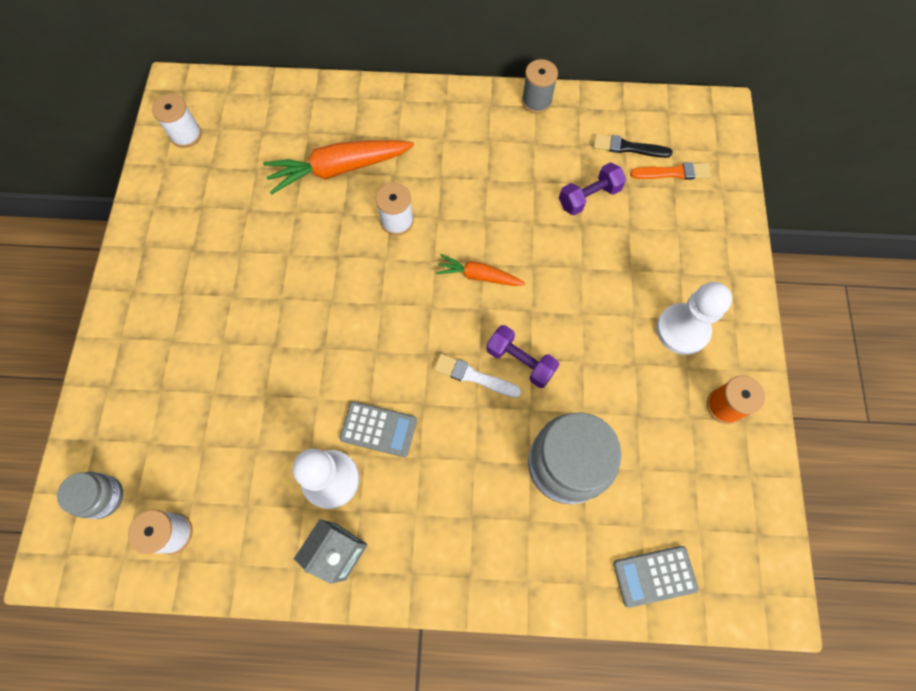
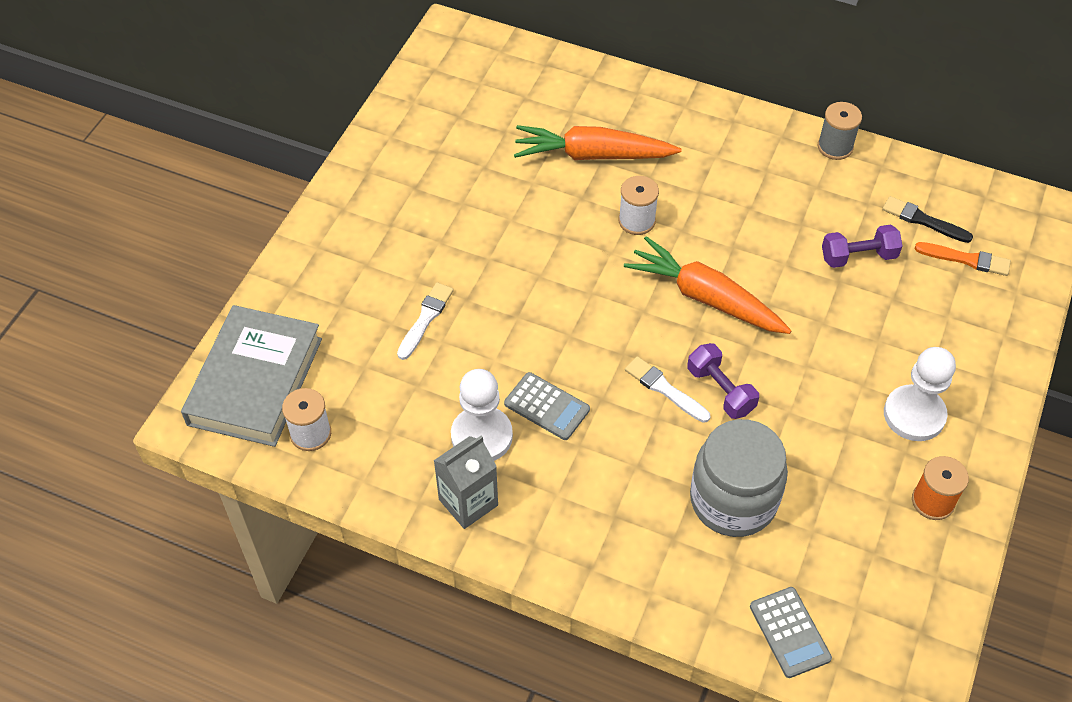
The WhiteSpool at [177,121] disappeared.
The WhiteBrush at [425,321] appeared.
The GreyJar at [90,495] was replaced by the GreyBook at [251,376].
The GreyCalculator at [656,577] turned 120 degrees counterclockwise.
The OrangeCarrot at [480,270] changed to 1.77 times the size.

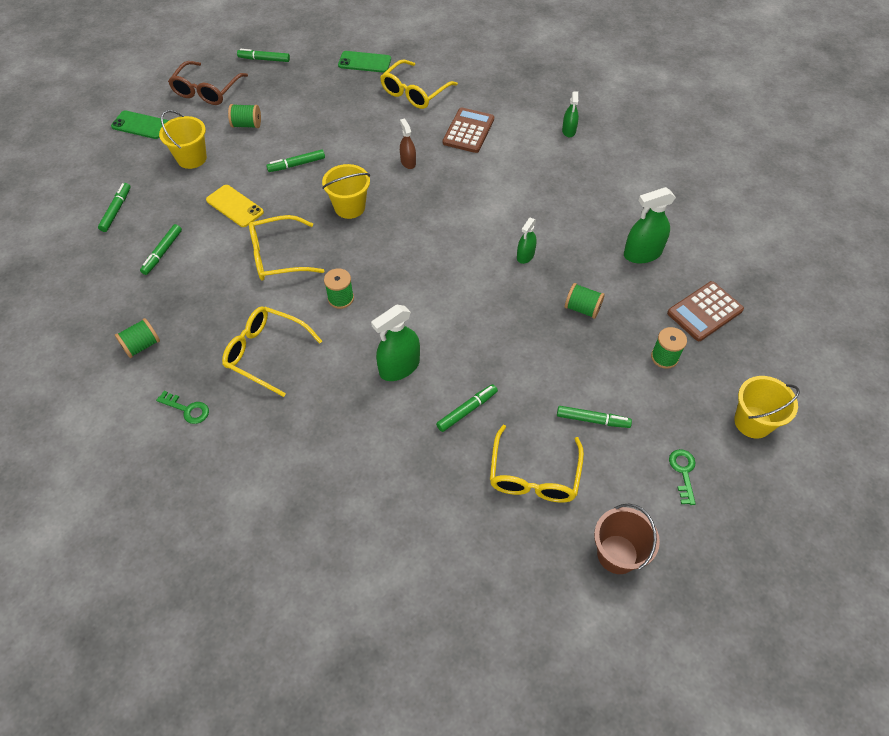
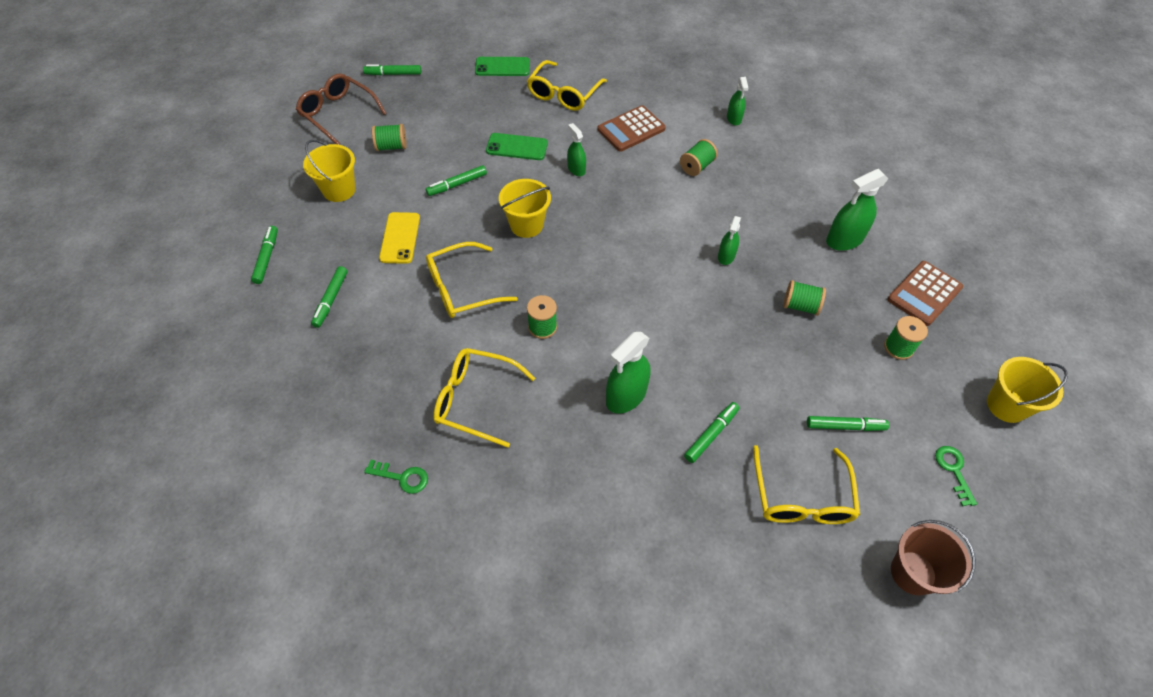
The GreenPhone moved from [139,124] to [517,146].
The GreenSpool moved from [137,338] to [699,157].
The BrownSprayBottle at [408,144] became the GreenSprayBottle at [576,149].
The BrownGlasses at [208,83] turned 120 degrees clockwise.
The YellowPhone at [235,206] turned 60 degrees clockwise.
The BrownCalculator at [468,130] turned 135 degrees counterclockwise.

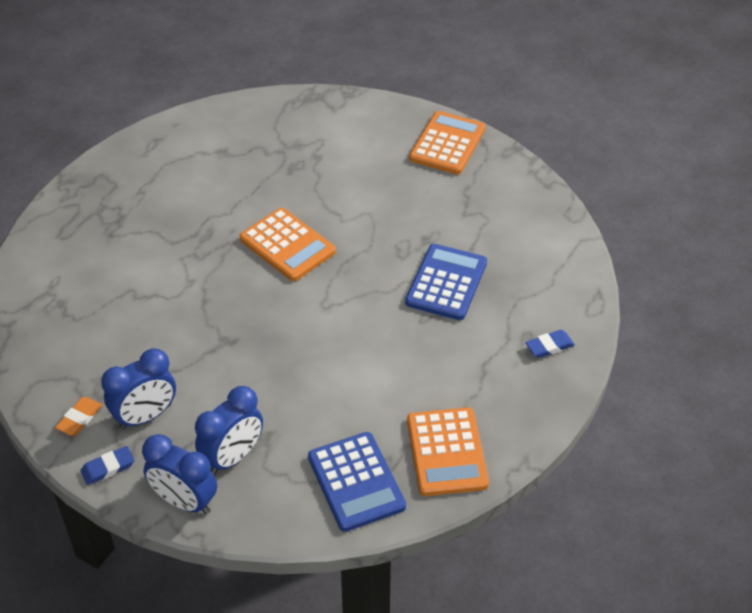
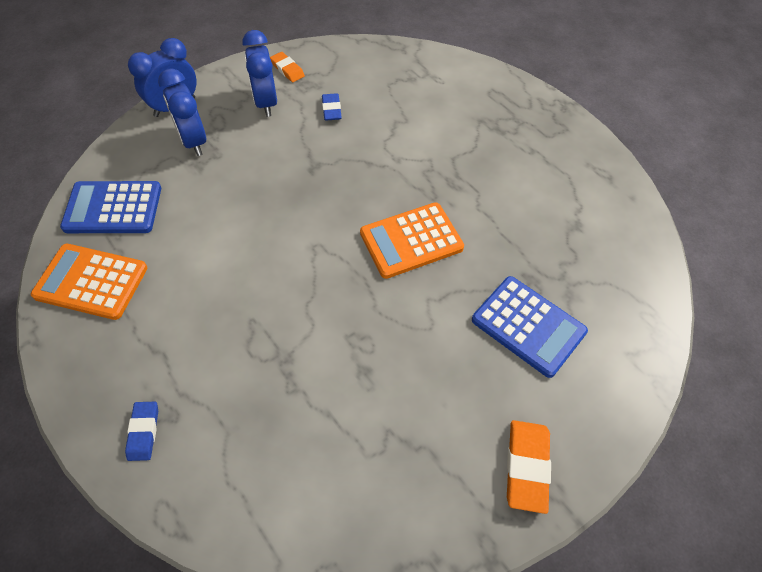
The BlueEraser moved from [107,465] to [332,107].
The BlueCalculator moved from [446,282] to [530,327].
The OrangeCalculator at [447,142] was replaced by the OrangeEraser at [529,467].

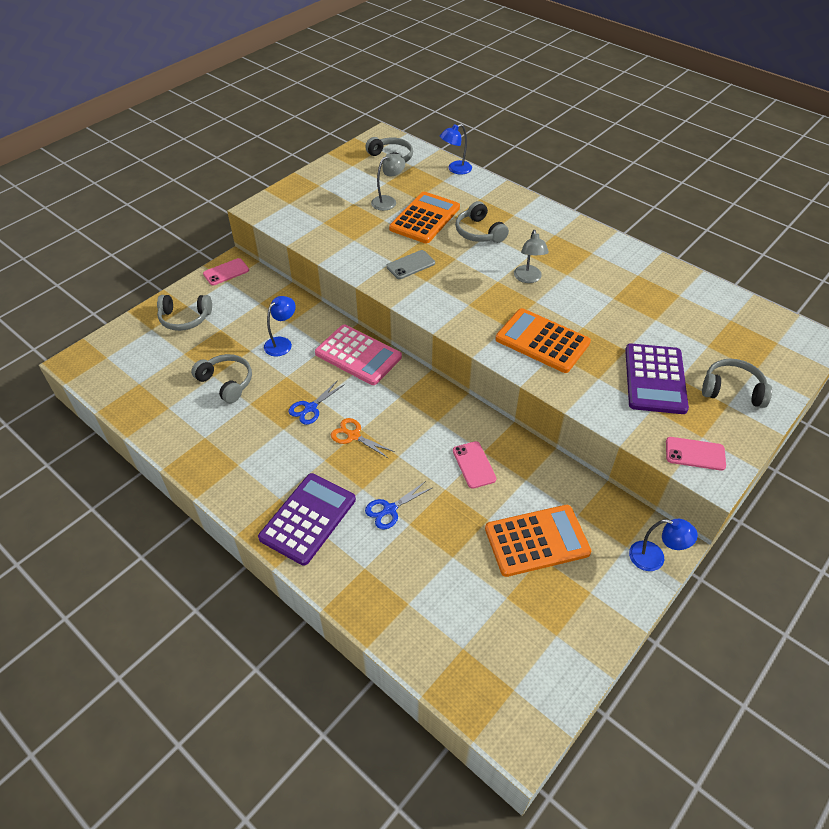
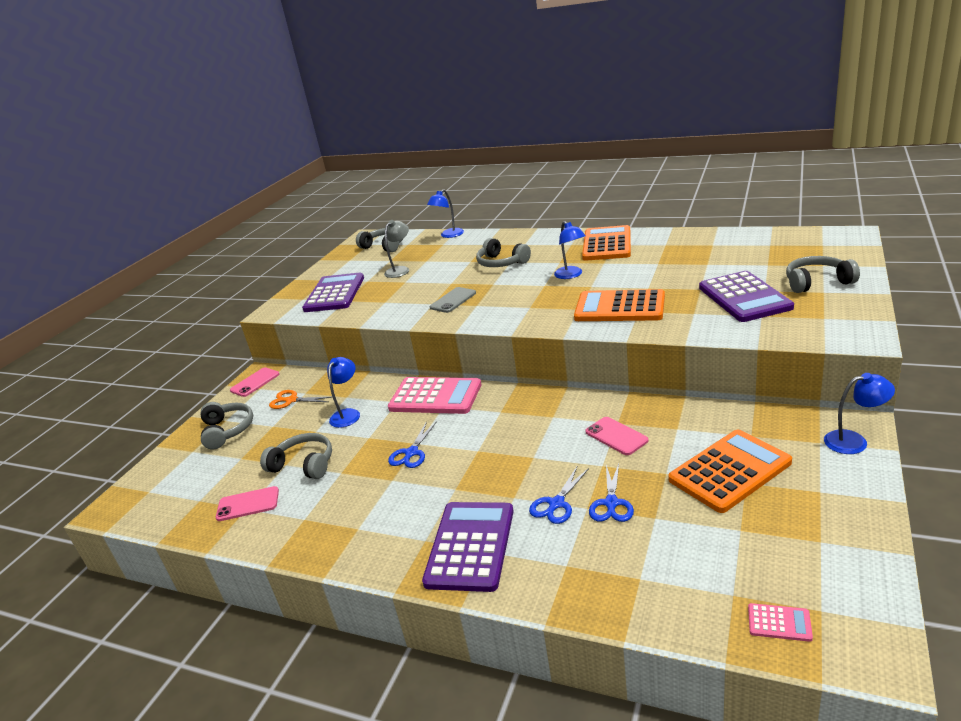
The PurpleCalculator at [333,292] appeared.
The BlueScissors at [611,493] appeared.
The PinkCalculator at [780,622] appeared.
The OrangeScissors moved from [363,438] to [300,399].
The OrangeCalculator moved from [424,217] to [606,243].
The PinkPhone moved from [696,454] to [247,503].
The GreyLamp at [531,256] became the BlueLamp at [570,250].
The GreyHeadphones at [184,313] turned 90 degrees counterclockwise.

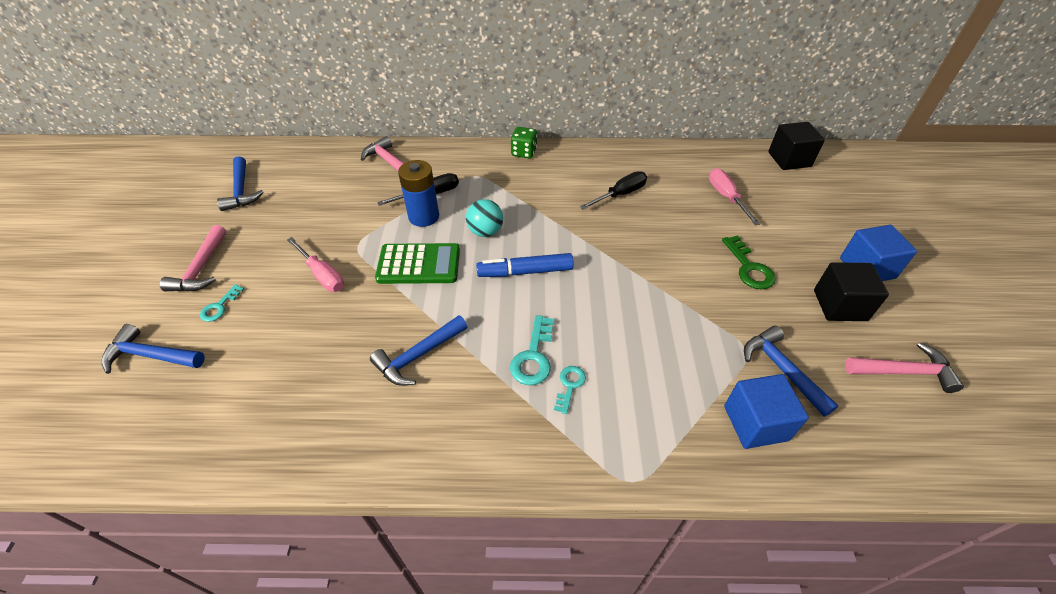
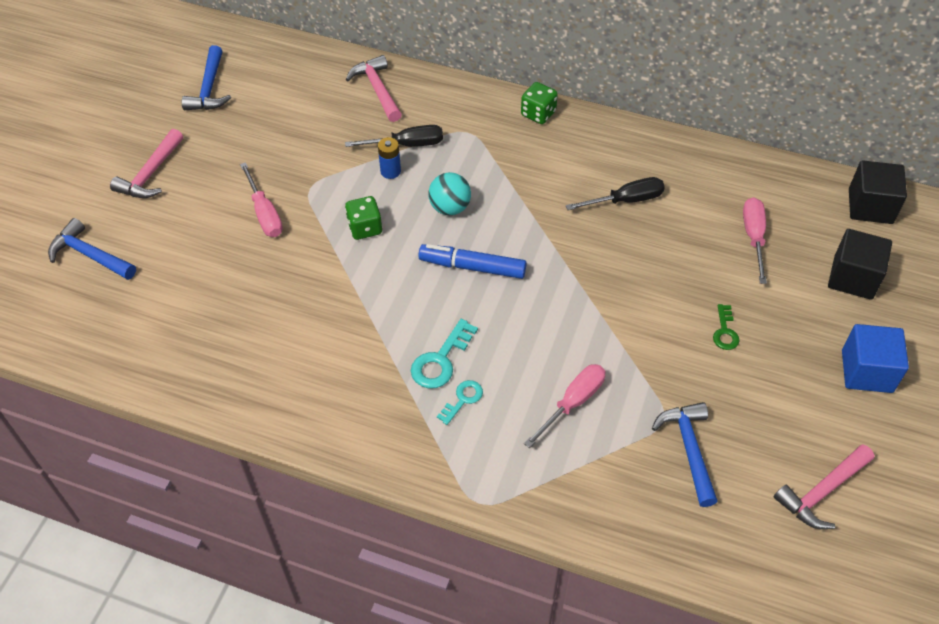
The TurquoiseKey at [222,303] disappeared.
The BlueHammer at [418,350] disappeared.
The BlueCube at [766,411] disappeared.
The PinkScrewdriver at [565,406] appeared.
The BlackCube moved from [851,291] to [860,264].
The GreenCalculator at [417,263] was replaced by the GreenDice at [363,218].
The PinkHammer at [904,367] turned 120 degrees clockwise.
The BlueBattery at [418,193] changed to 0.58 times the size.
The GreenKey at [749,262] changed to 0.63 times the size.

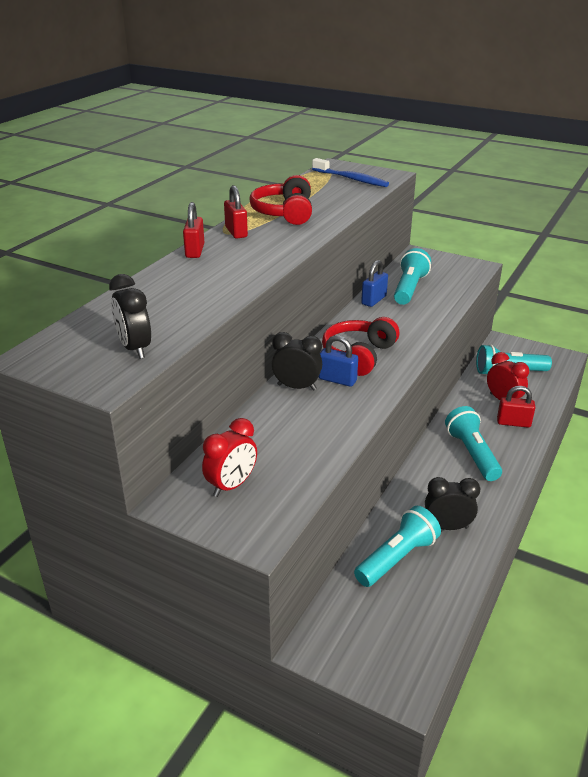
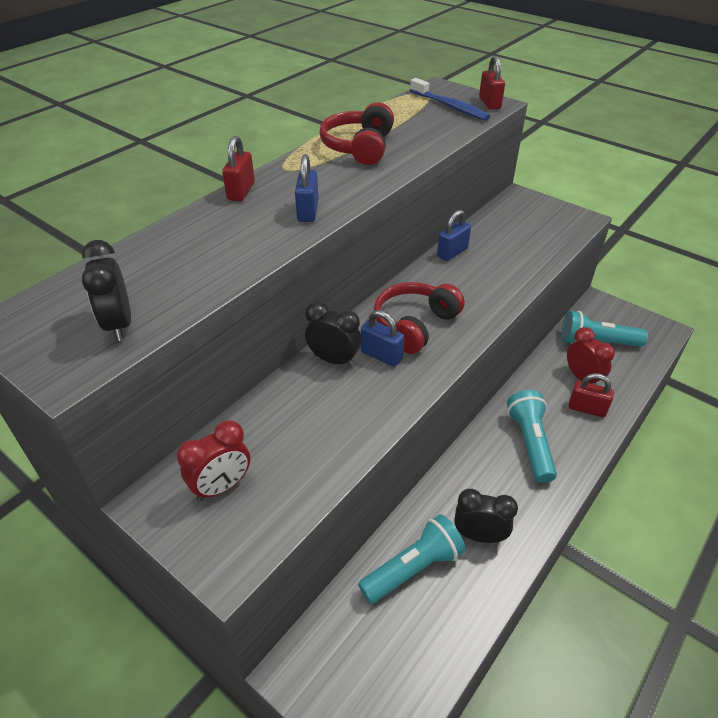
The TurquoiseFlashlight at [412,276] disappeared.
The BluePadlock at [306,188] appeared.
The RedPadlock moved from [236,212] to [492,82].

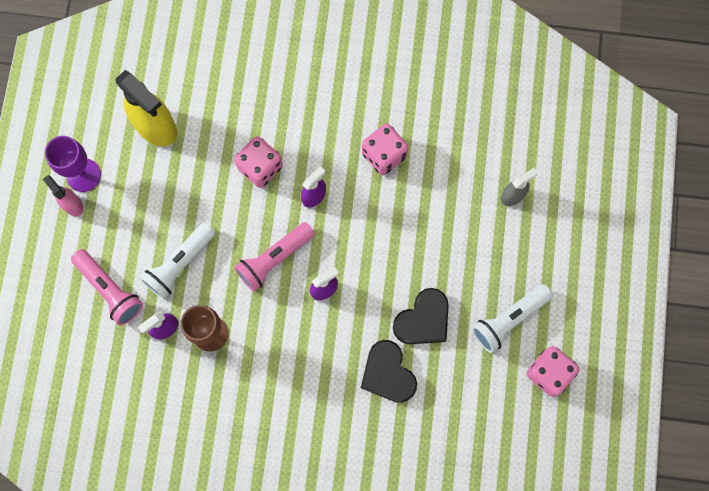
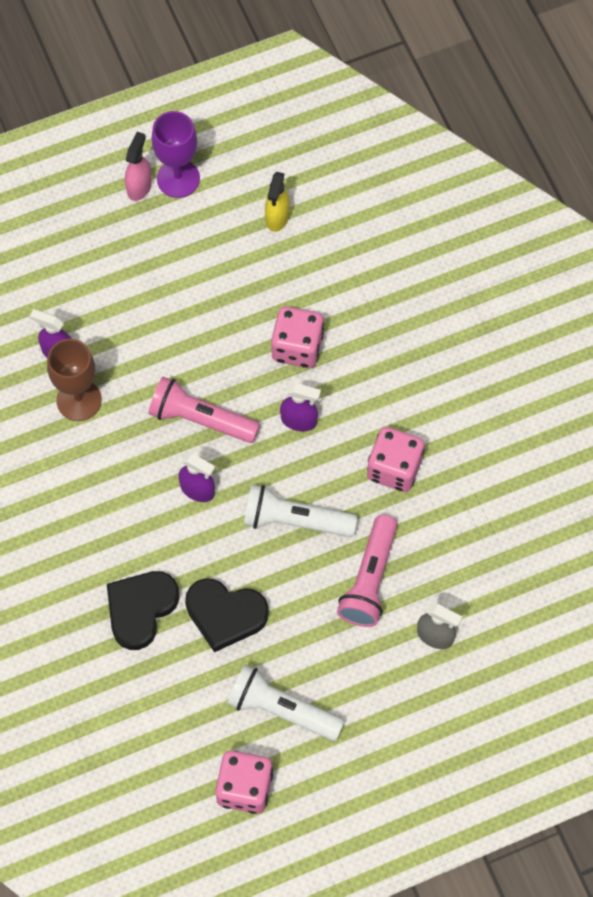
The PinkFlashlight moved from [107,287] to [367,571].
The WhiteFlashlight moved from [177,261] to [300,511].
The YellowSprayBottle at [146,108] changed to 0.52 times the size.

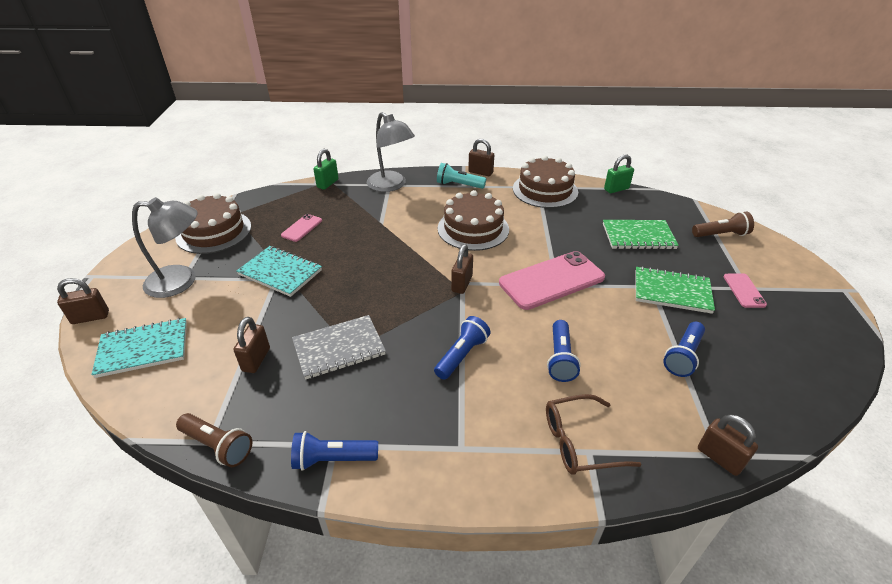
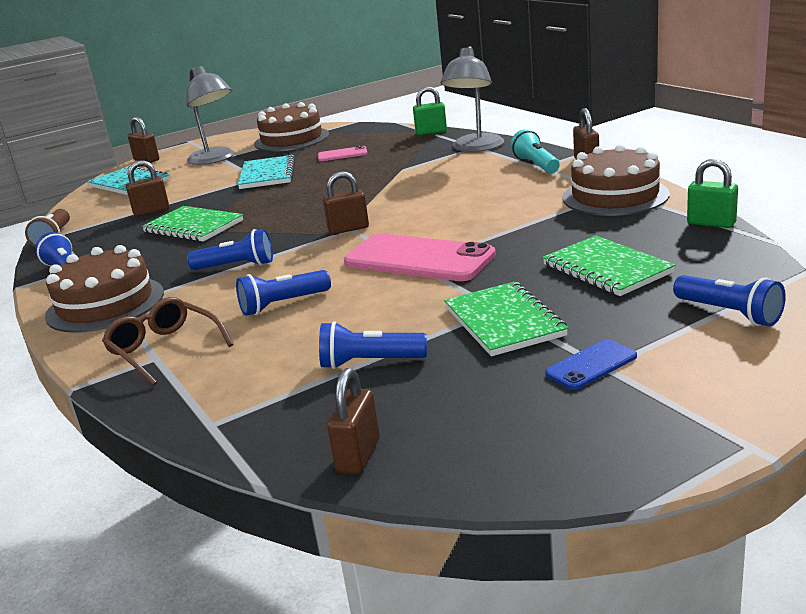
The BrownCake moved from [473,220] to [104,289].
The BrownPadlock moved from [728,445] to [353,421].
The GreyNotebook at [339,347] became the GreenNotebook at [192,224].
The BrownFlashlight at [723,224] became the BlueFlashlight at [729,300].
The PinkPhone at [745,290] became the BluePhone at [591,364].

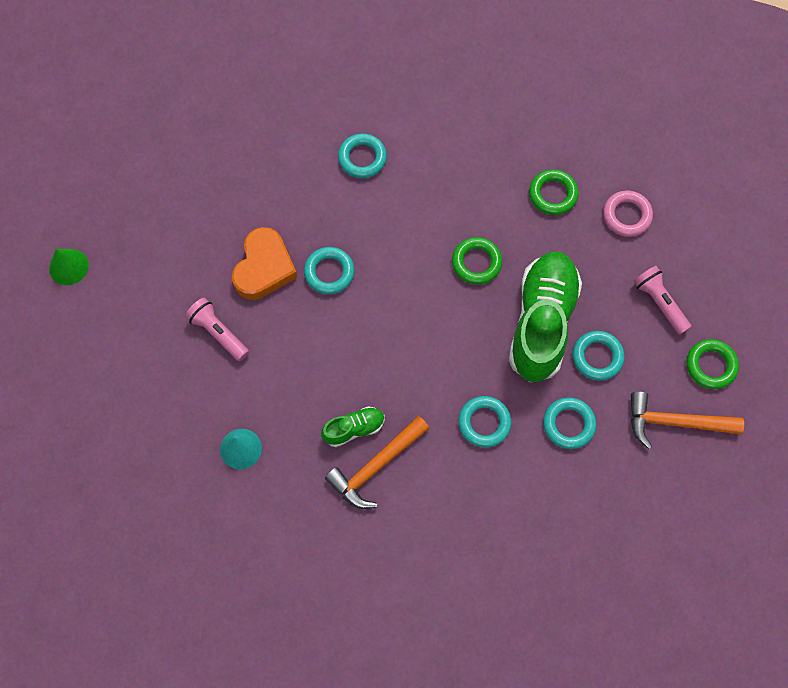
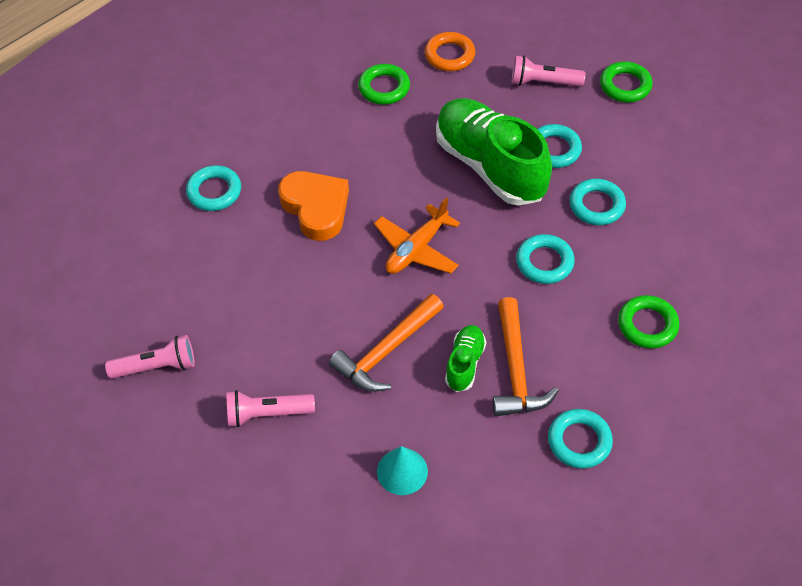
The GreenCone at [69,267] disappeared.
The PinkFlashlight at [150,357] appeared.
The OrangePlane at [417,235] appeared.
The OrangeHeart moved from [264,263] to [313,206].
The TurquoiseRing moved from [329,270] to [580,439].
The GreenRing moved from [477,261] to [648,322].
The OrangeHammer moved from [687,420] to [386,343].
The PinkRing at [628,213] became the OrangeRing at [450,51].

